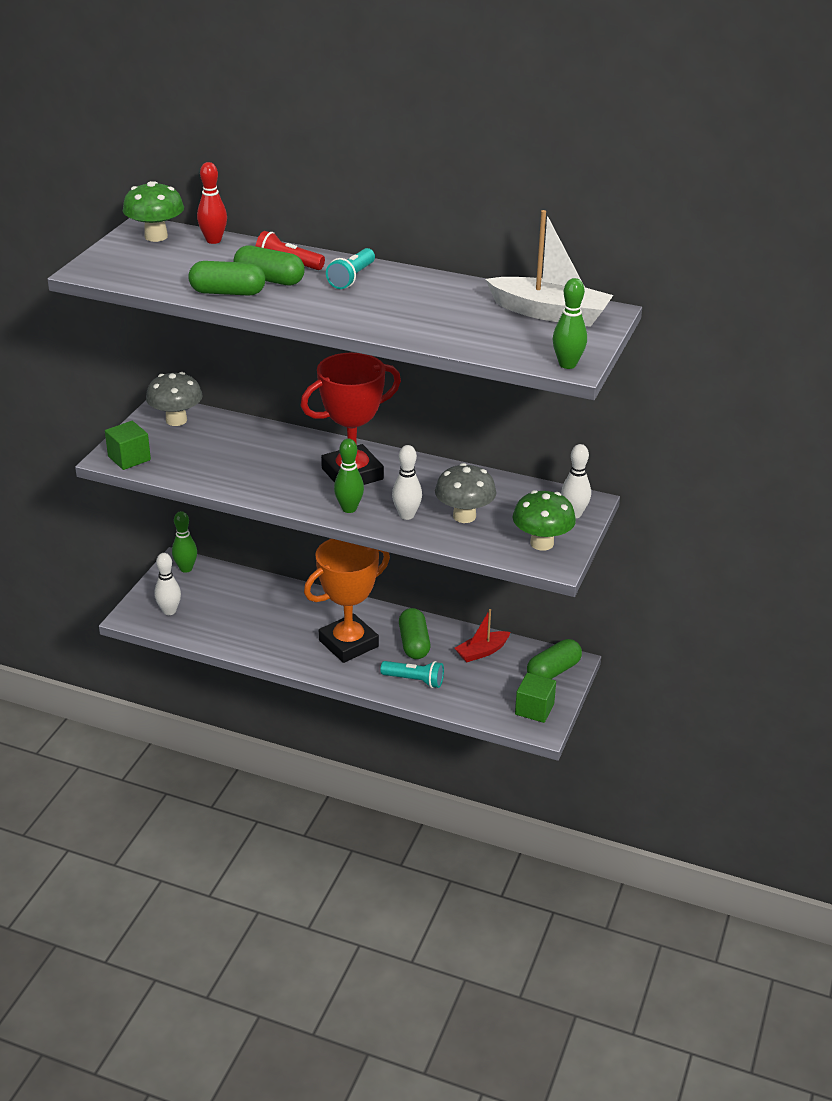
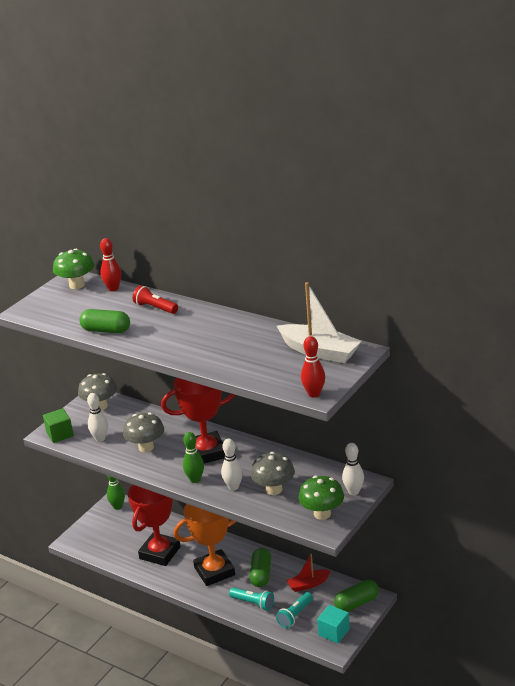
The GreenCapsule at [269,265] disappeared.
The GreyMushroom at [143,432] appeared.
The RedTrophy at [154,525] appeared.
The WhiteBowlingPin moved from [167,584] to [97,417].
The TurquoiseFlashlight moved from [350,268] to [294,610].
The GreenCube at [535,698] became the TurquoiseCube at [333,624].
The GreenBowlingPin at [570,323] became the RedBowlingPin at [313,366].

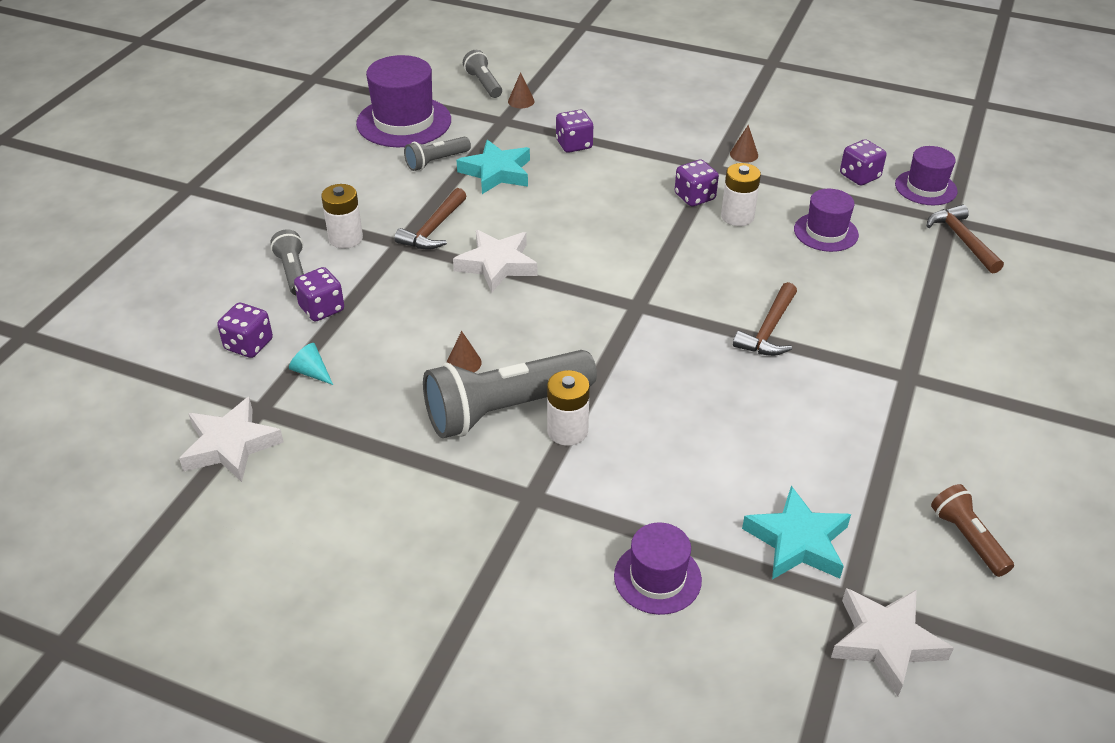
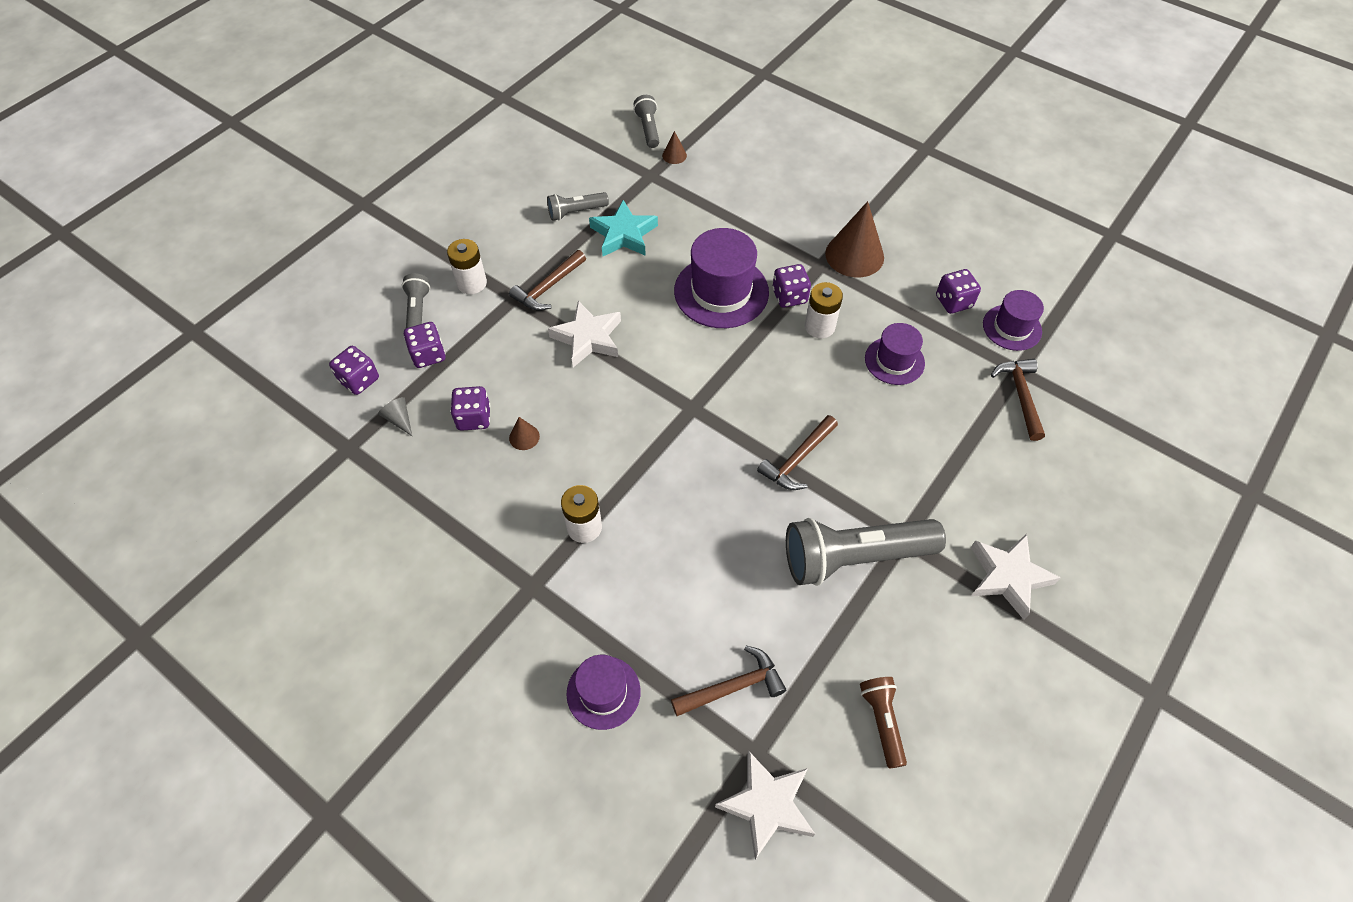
The WhiteStar moved from [231,439] to [1016,577].
The PurpleHat moved from [403,101] to [721,278].
The GreyFlashlight moved from [510,394] to [866,552].
The PurpleDice moved from [574,131] to [470,408].
The TurquoiseStar at [796,533] was replaced by the BrownHammer at [728,681].
The TurquoiseCone at [311,364] became the GreyCone at [395,416].
The BrownCone at [744,144] changed to 2.20 times the size.

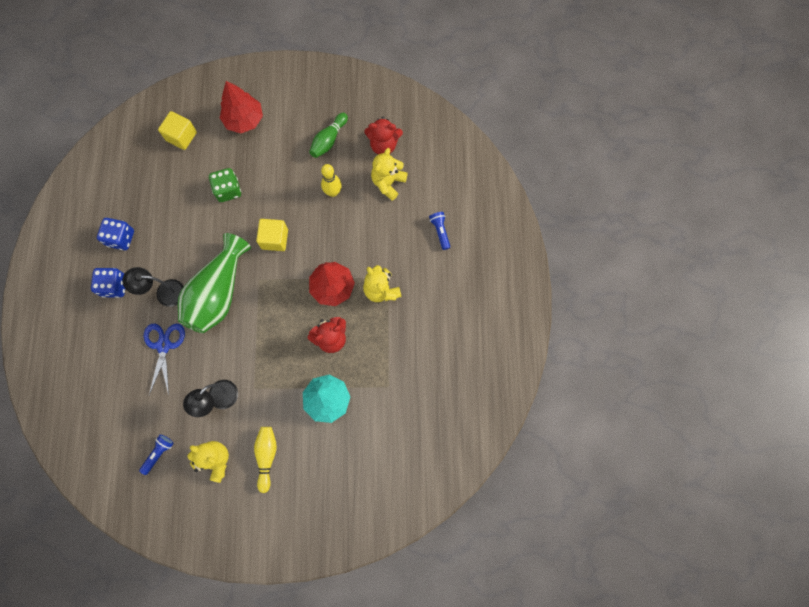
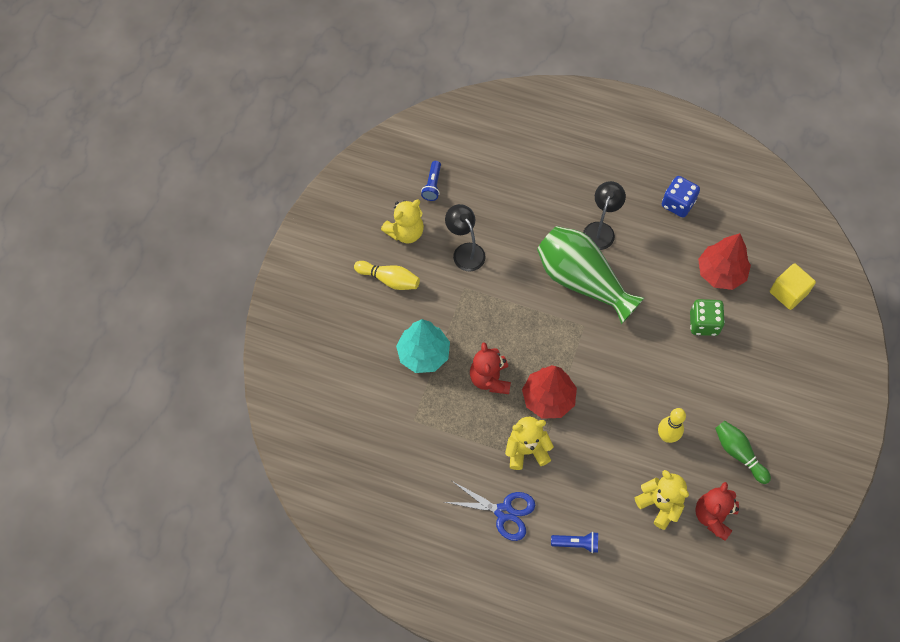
The BlueDice at [108,283] disappeared.
The YellowCube at [272,235] disappeared.
The BlueScissors moved from [164,359] to [490,511].
The RedTree moved from [241,107] to [724,261].
The BlueFlashlight at [156,455] turned 45 degrees clockwise.

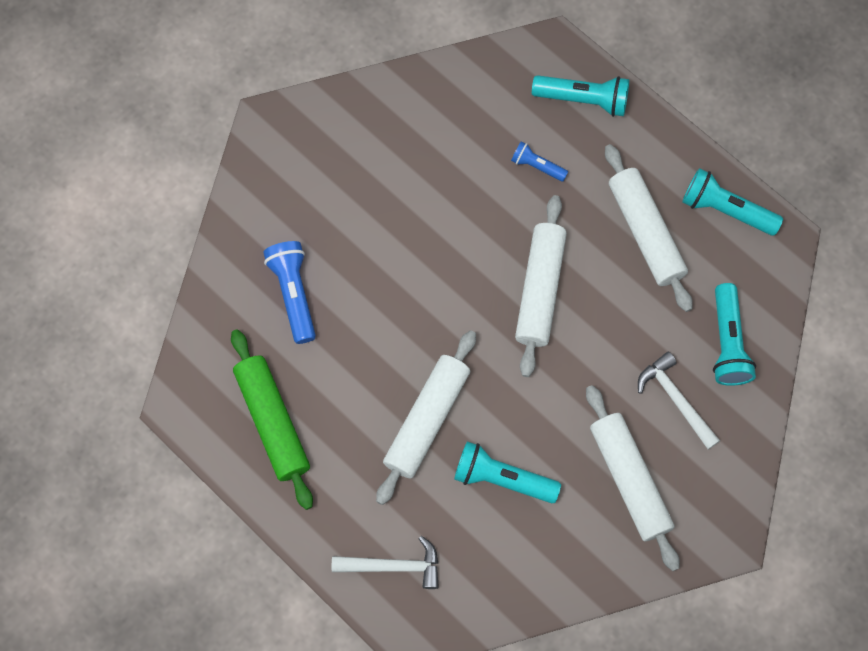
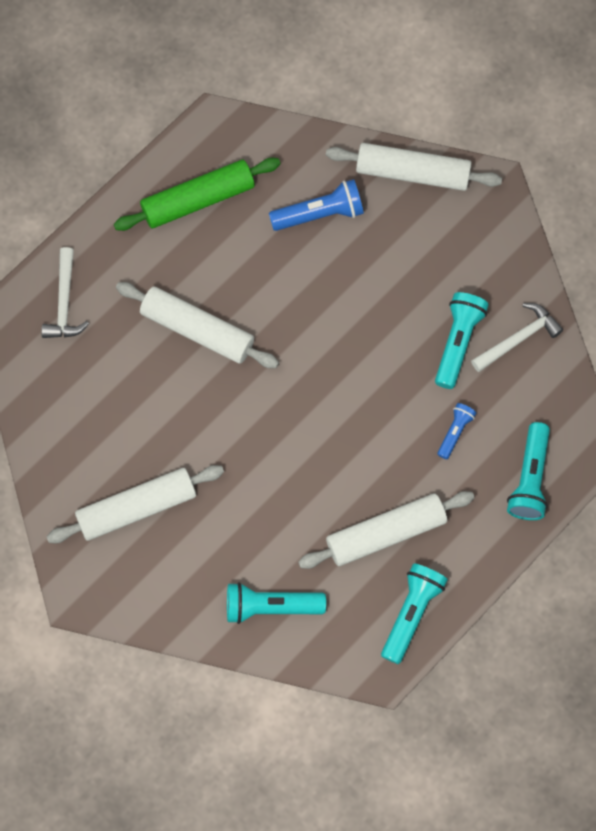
The TurquoiseFlashlight moved from [507,472] to [462,340].
The WhiteRollingPin moved from [541,286] to [414,167].
The WhiteHammer moved from [679,401] to [517,337].

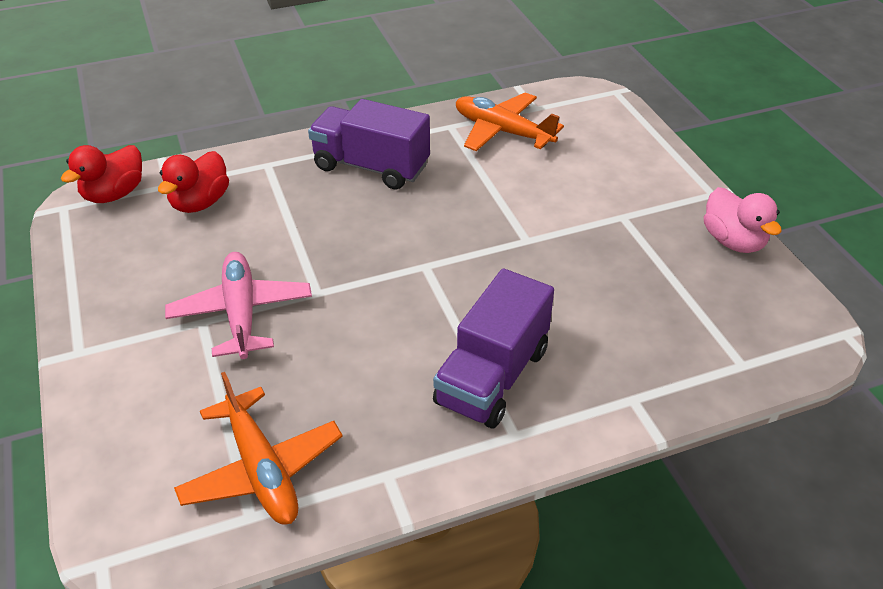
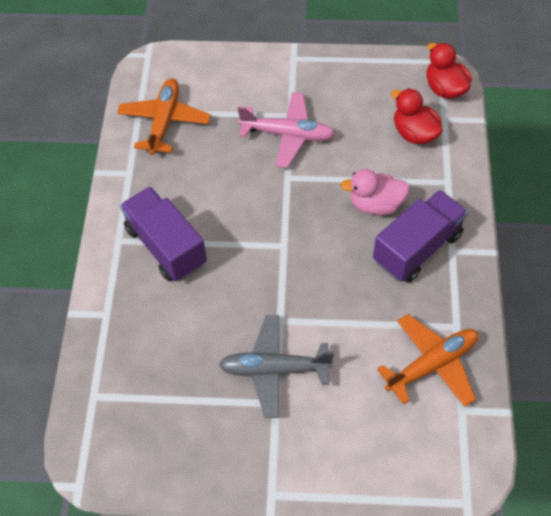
The GreyPlane at [276,366] appeared.
The PinkDuck moved from [743,220] to [375,192].
The OrangePlane at [258,448] turned 105 degrees clockwise.

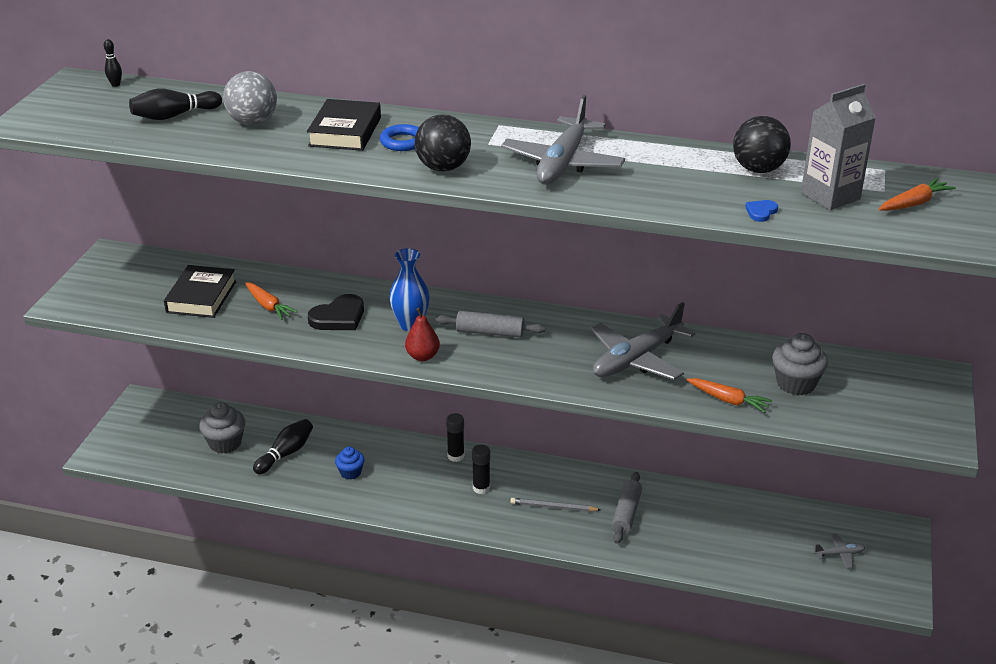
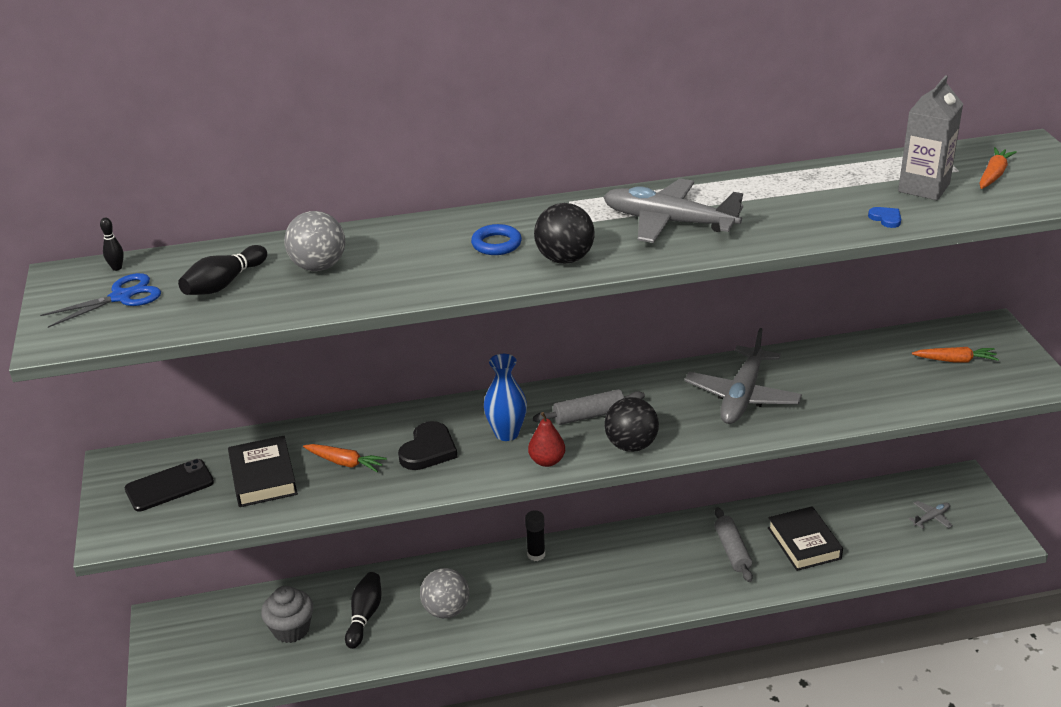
The BlackGlueStick at [481,469] disappeared.
The GreyPencil at [555,505] disappeared.
The GreyCupcake at [800,364] disappeared.
The BlueScissors at [100,300] appeared.
The BlackPhone at [169,485] appeared.
The BlackBook moved from [344,125] to [805,538].
The OrangeCarrot moved from [729,395] to [955,354].
The BlackBall moved from [762,144] to [631,424].
The BlueCupcake at [350,463] was replaced by the GreyBall at [444,593].
The GreyPlane at [563,140] turned 120 degrees clockwise.
The BlueHeart at [761,211] turned 135 degrees clockwise.

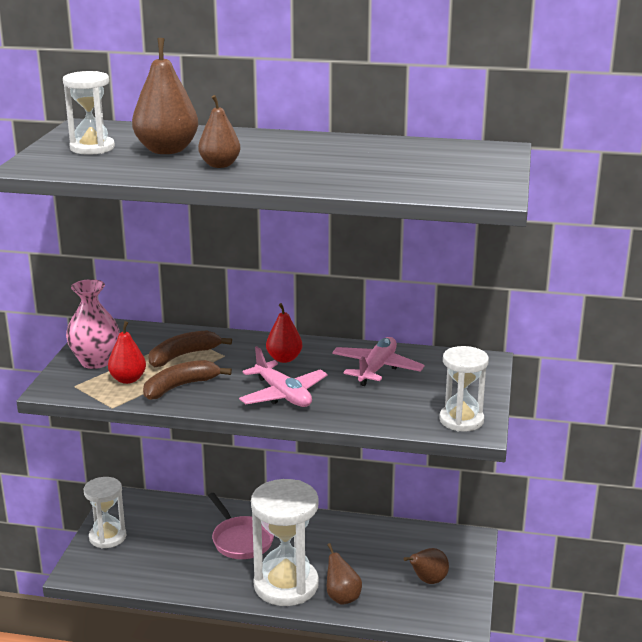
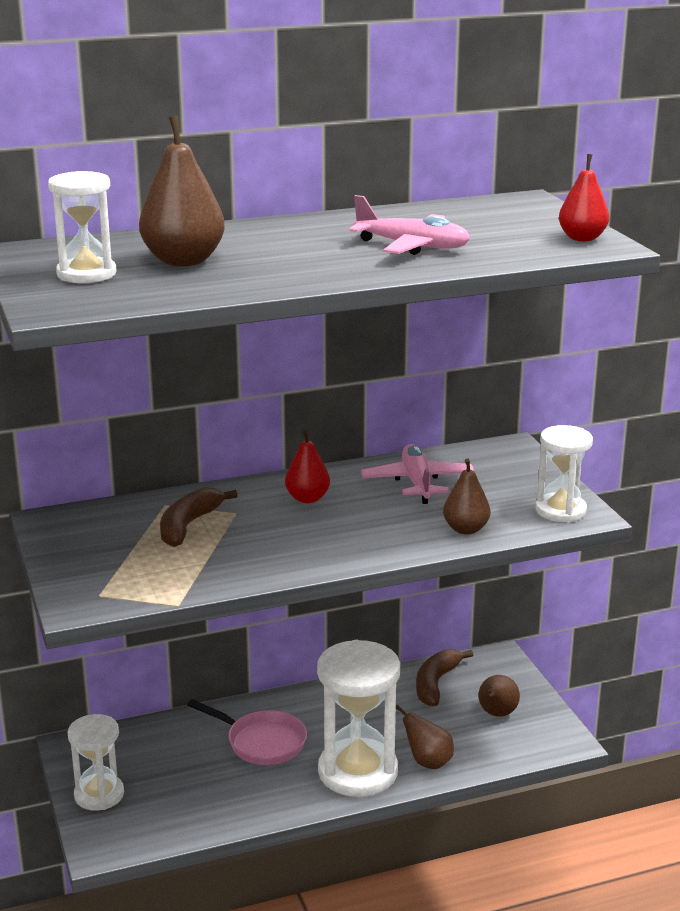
The PinkVase at [93,324] disappeared.
The RedPear moved from [127,352] to [584,197].
The BrownBanana moved from [187,380] to [444,677].
The BrownPear moved from [219,131] to [466,496].
The PinkPlane moved from [283,376] to [409,225].

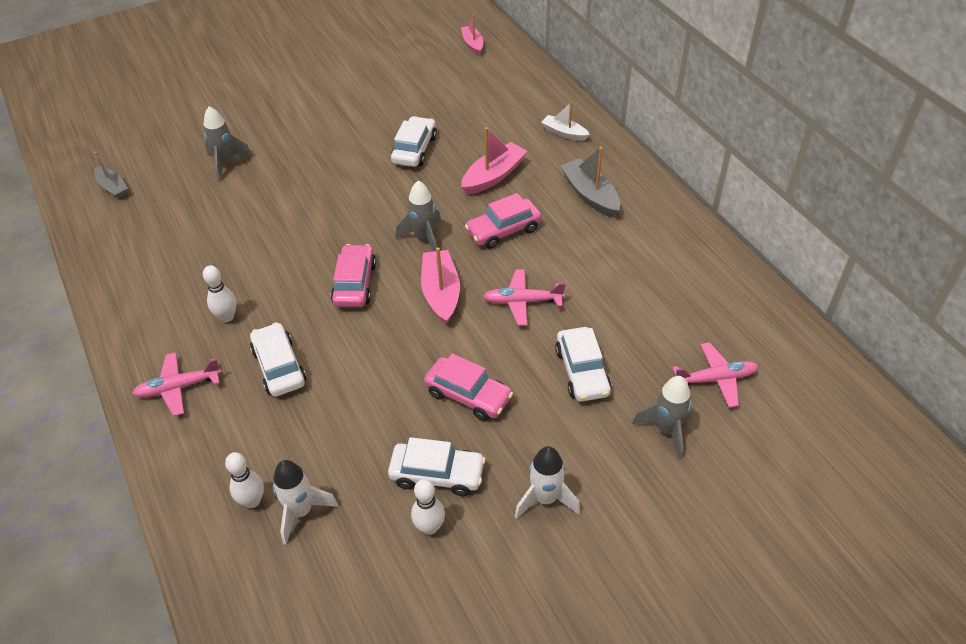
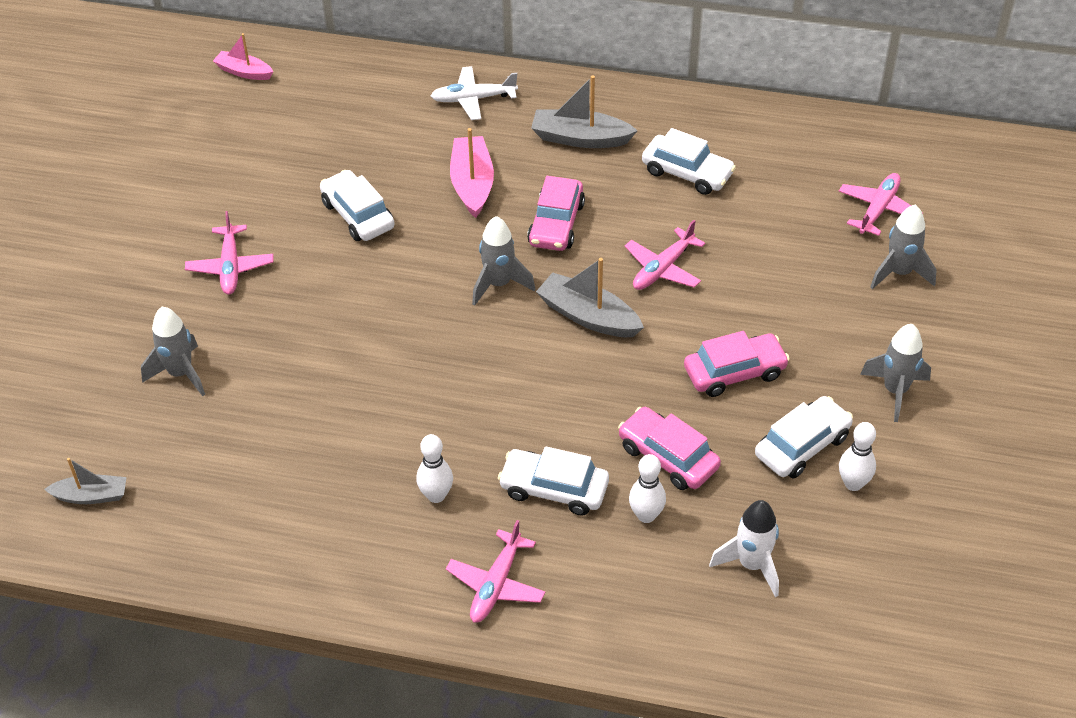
The PinkPlane at [229,253] appeared.
The WhiteBowlingPin moved from [244,480] to [647,488].
The PinkCar moved from [353,275] to [669,448].
The WhiteCar moved from [583,364] to [689,161].
The WhiteBoat at [565,121] was replaced by the WhitePlane at [474,93].
The PinkBoat at [440,285] became the GreyBoat at [590,297].
The WhiteRocket at [547,482] became the GreyRocket at [895,373].

